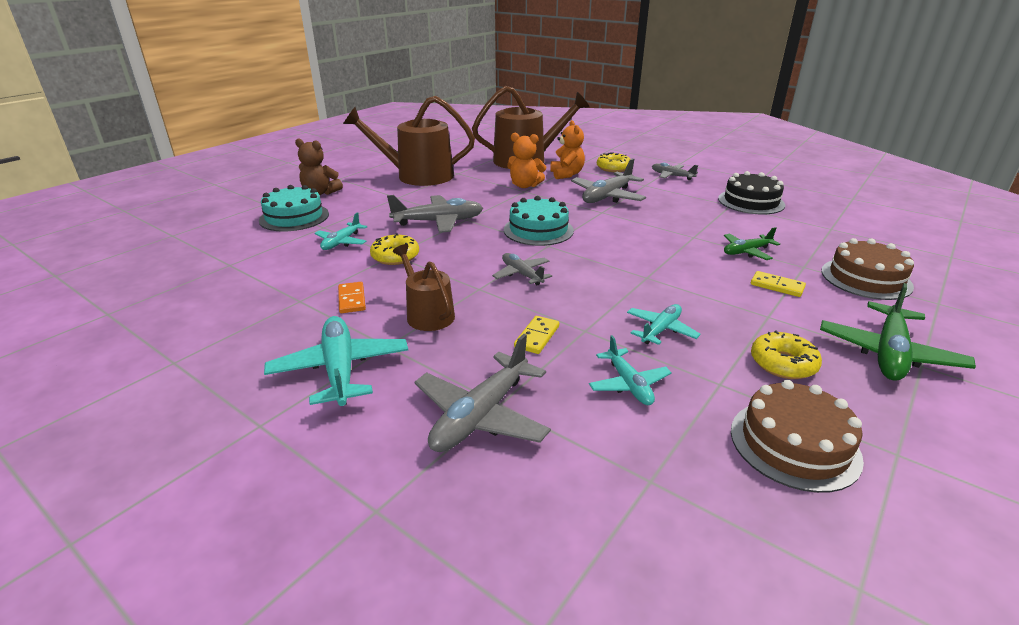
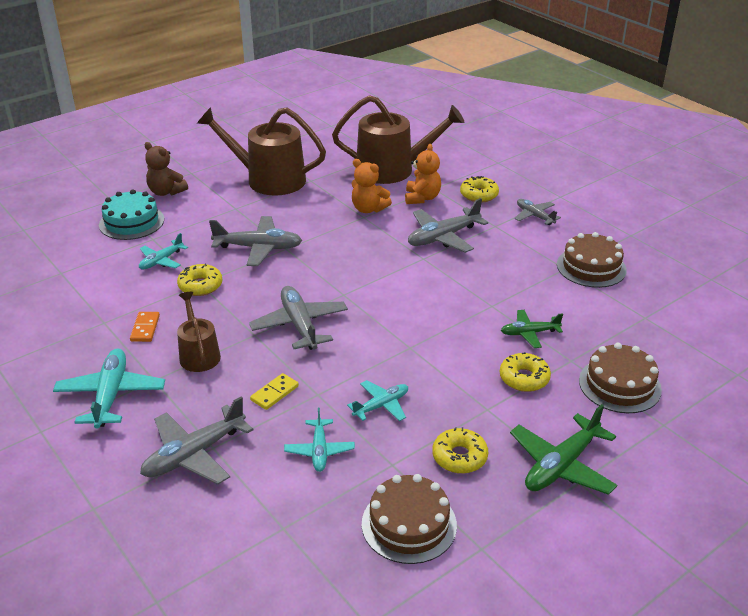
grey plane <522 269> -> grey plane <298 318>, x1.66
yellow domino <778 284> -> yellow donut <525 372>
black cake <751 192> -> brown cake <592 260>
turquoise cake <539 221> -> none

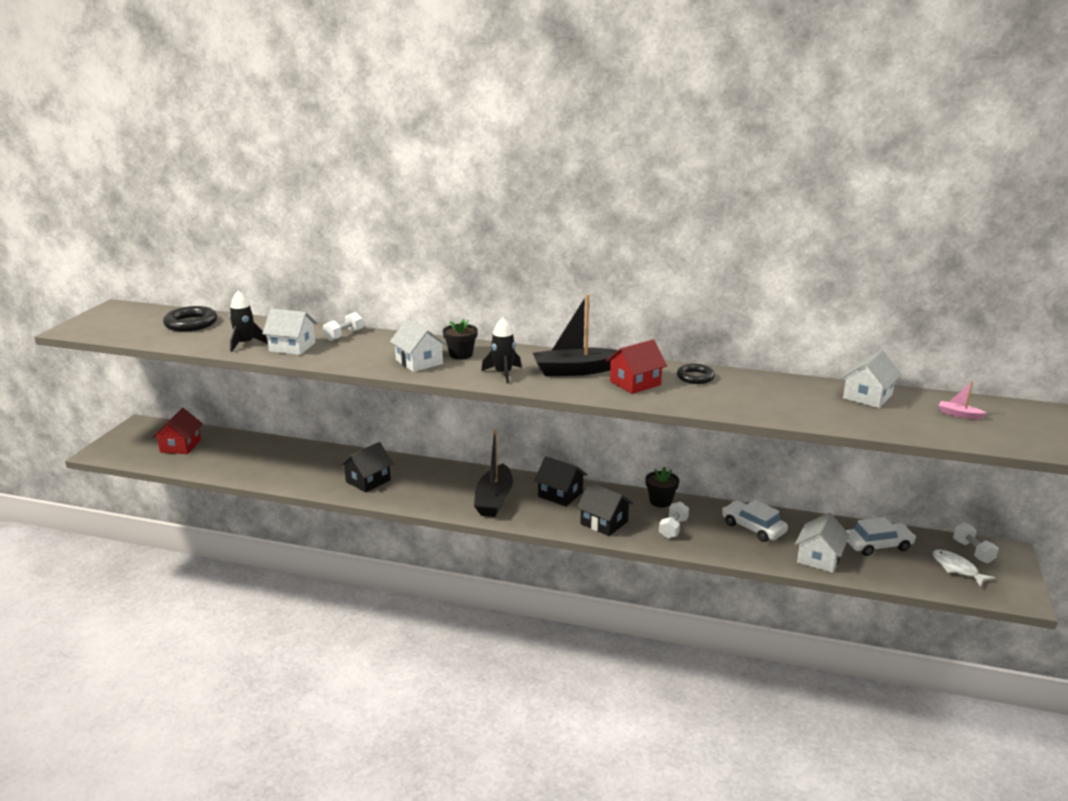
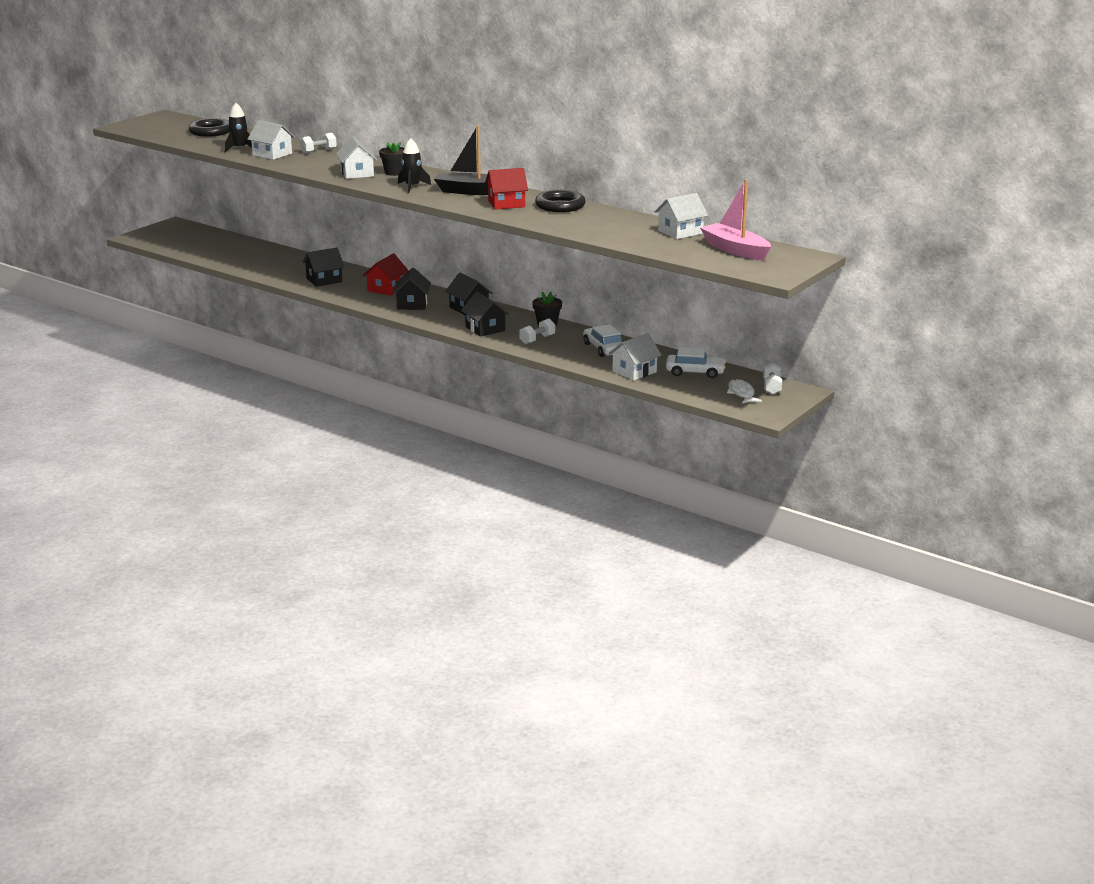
red house <177 431> -> red house <386 274>, move
black boat <493 473> -> black house <411 288>
black ring <696 374> -> black ring <560 201>, x1.55
pink boat <962 400> -> pink boat <735 219>, x2.31

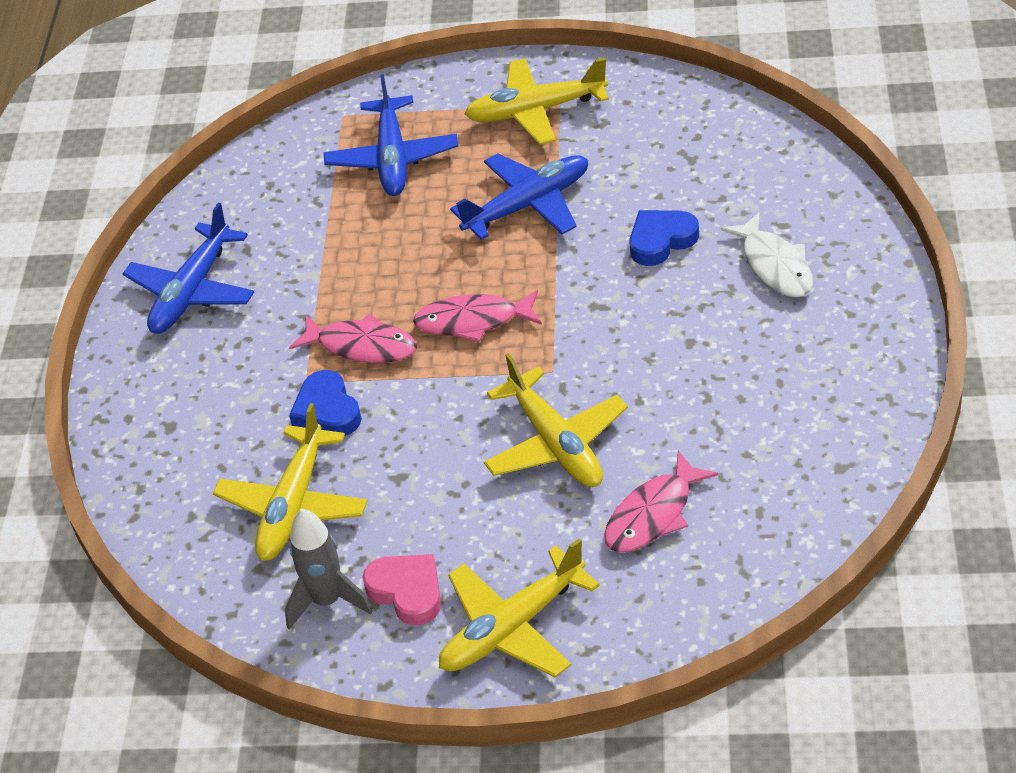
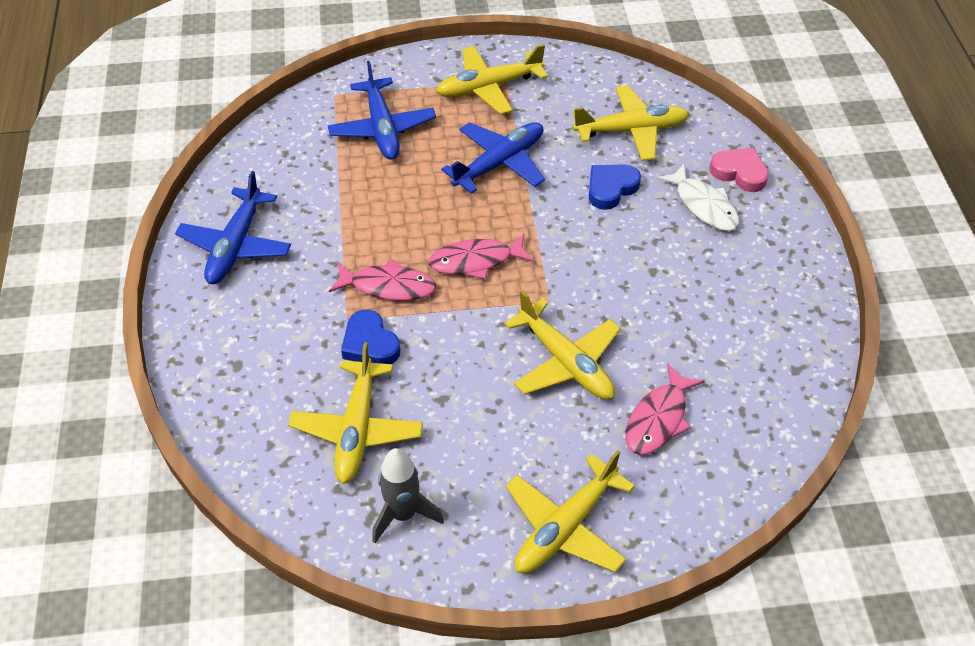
none -> yellow plane <631 123>
pink heart <401 589> -> pink heart <739 169>, move

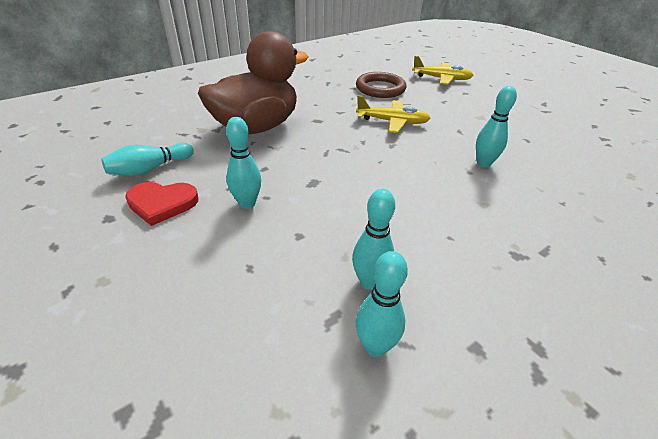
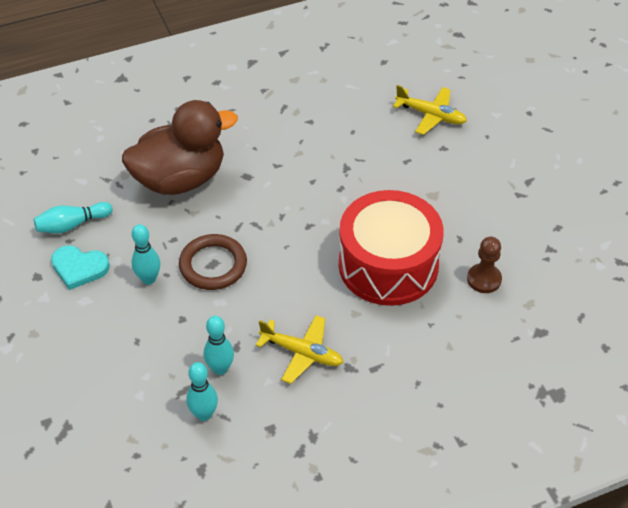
red heart <162 204> -> turquoise heart <80 268>
brown ring <381 85> -> brown ring <213 262>, move
yellow plane <393 114> -> yellow plane <300 349>, move
turquoise bowling pin <496 126> -> red drum <391 248>
none -> brown pawn <484 265>

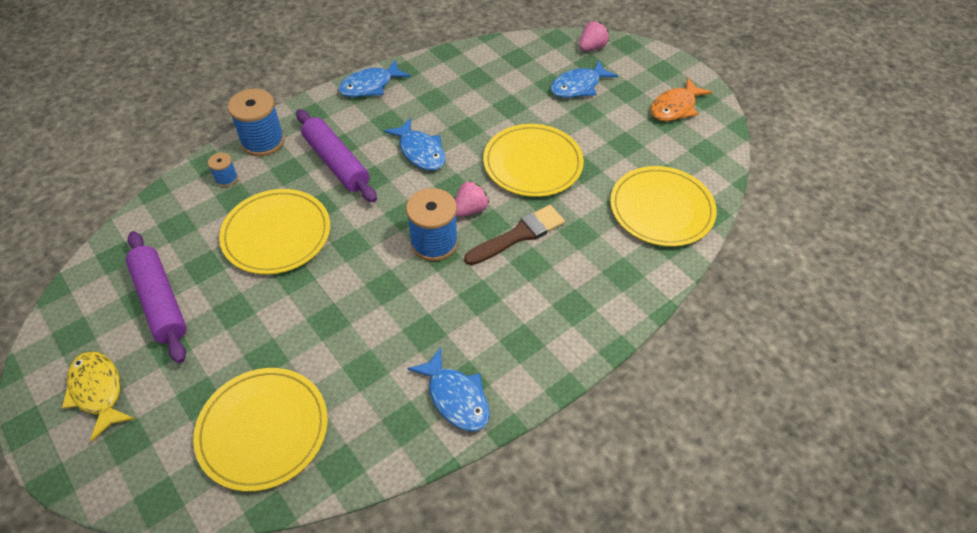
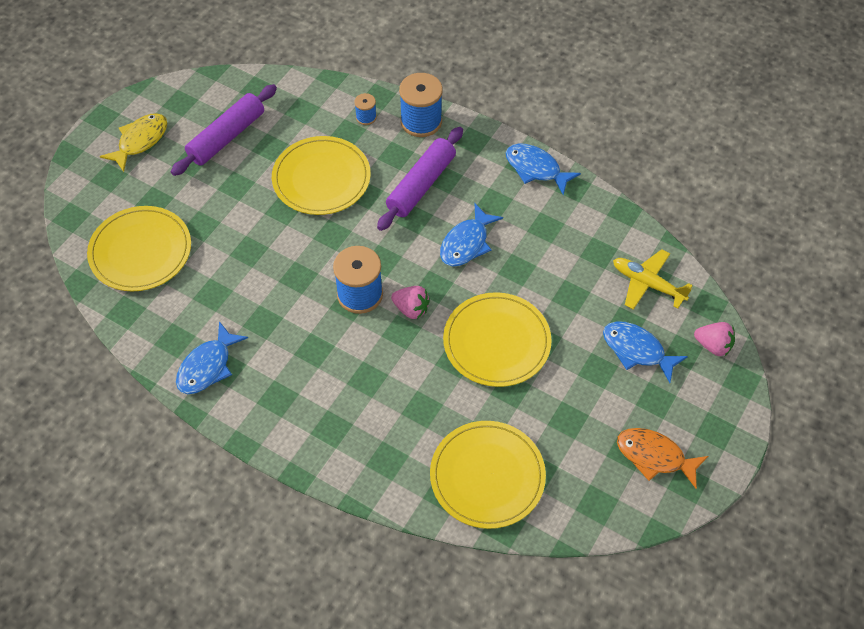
none -> yellow plane <653 279>
brown brush <514 235> -> none

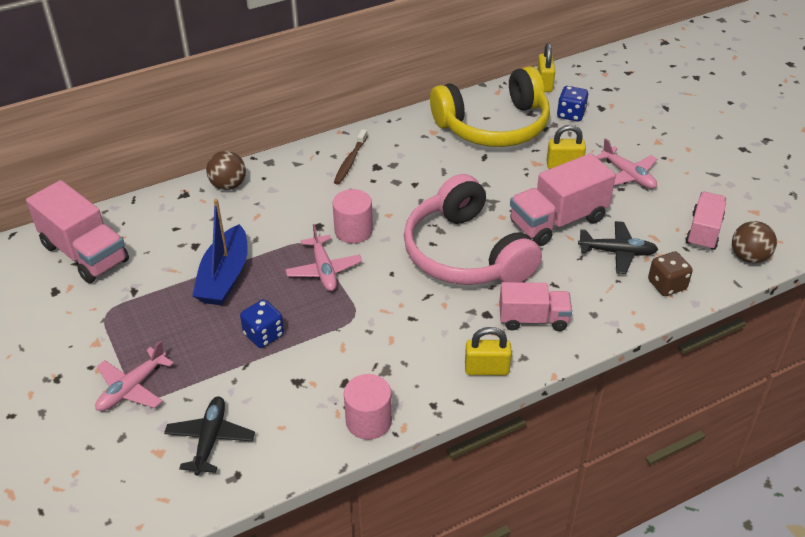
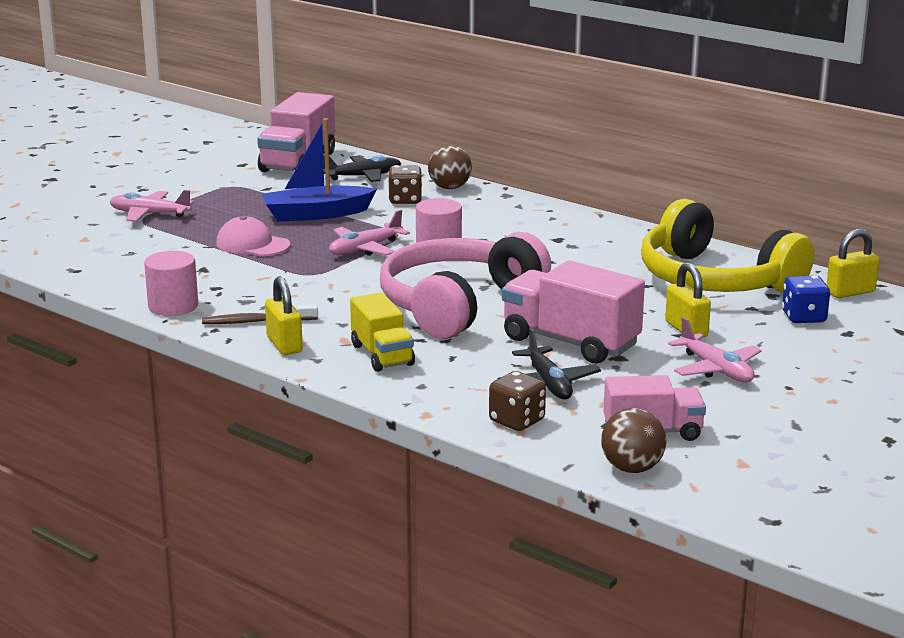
brown toothbrush <351 157> -> brown toothbrush <260 314>, move
blue dice <262 323> -> pink cap <253 236>
black plane <209 436> -> black plane <362 168>, move
pink truck <535 306> -> yellow truck <382 332>
none -> brown dice <405 184>
pink plane <626 163> -> pink plane <715 349>, 60 degrees counterclockwise

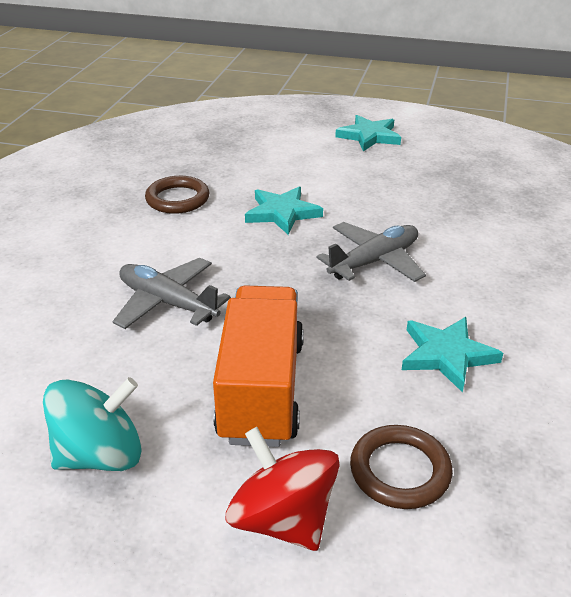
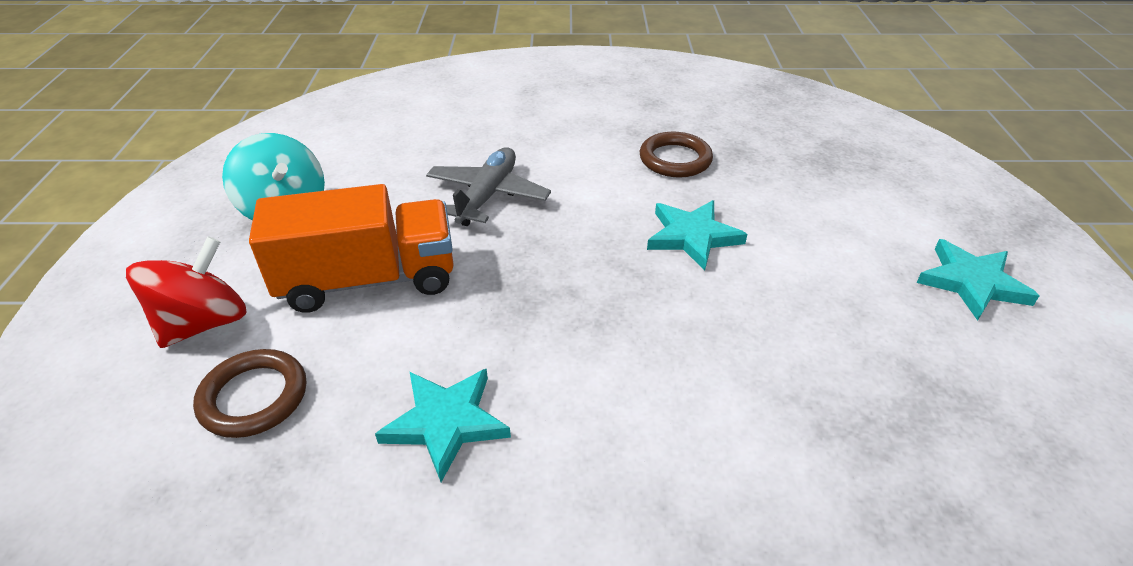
grey plane <371 252> -> none

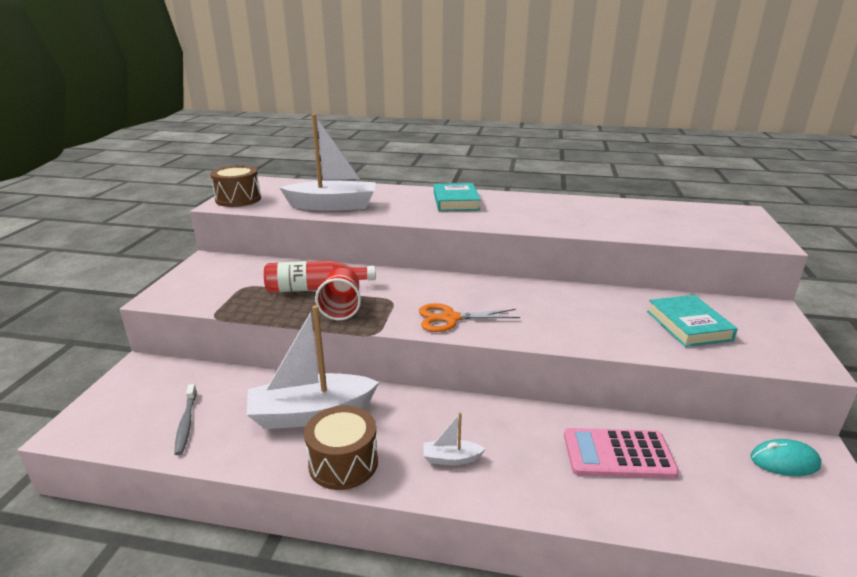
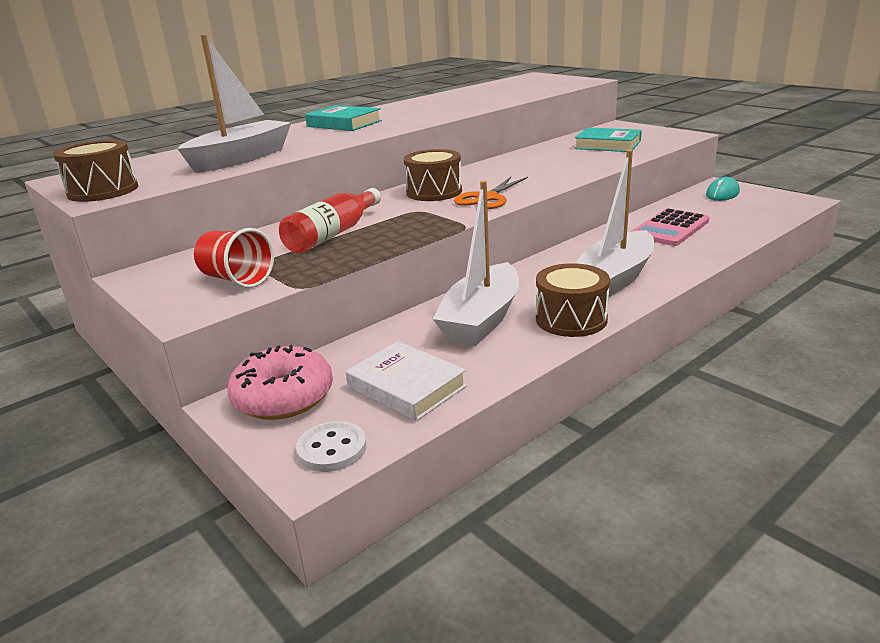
red cup <338 294> -> red cup <234 258>, move
none -> pink donut <280 382>
none -> white button <331 446>
grey toothbrush <185 419> -> white book <406 381>
none -> brown drum <433 175>
white boat <454 438> -> white boat <614 224>, x2.29

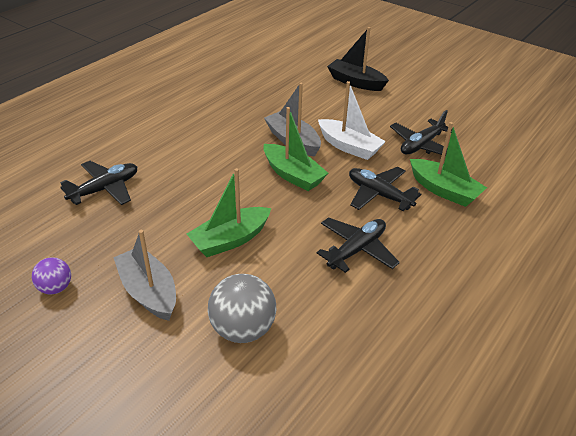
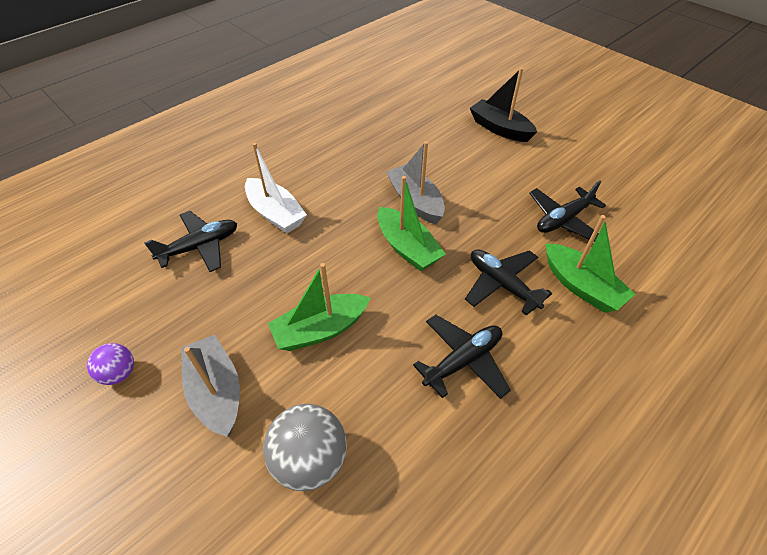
white boat <352 120> -> white boat <276 188>, move

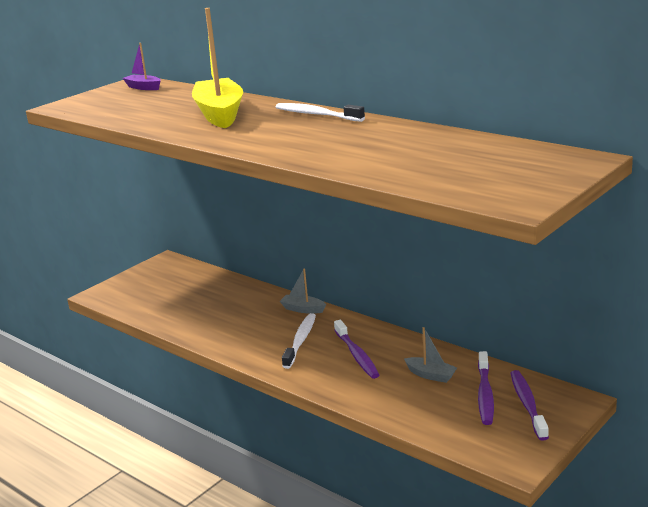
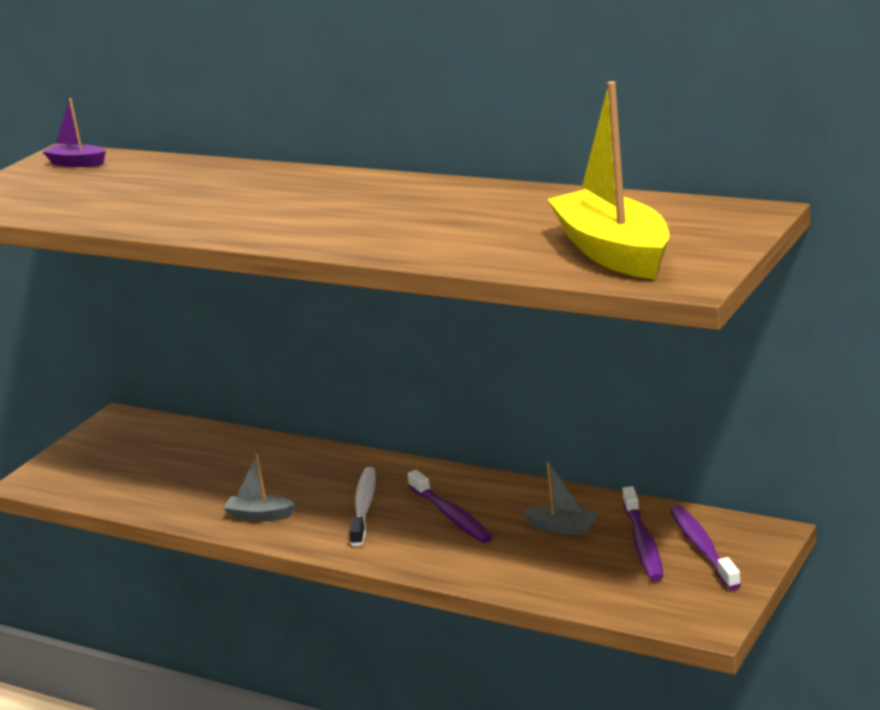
grey boat <303 291> -> grey boat <259 487>, move
yellow boat <217 68> -> yellow boat <608 180>, move
white toothbrush <320 112> -> none

